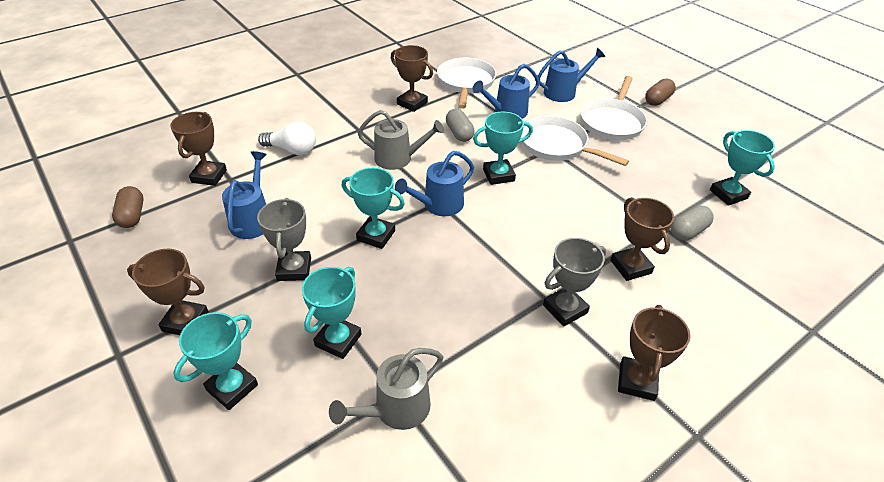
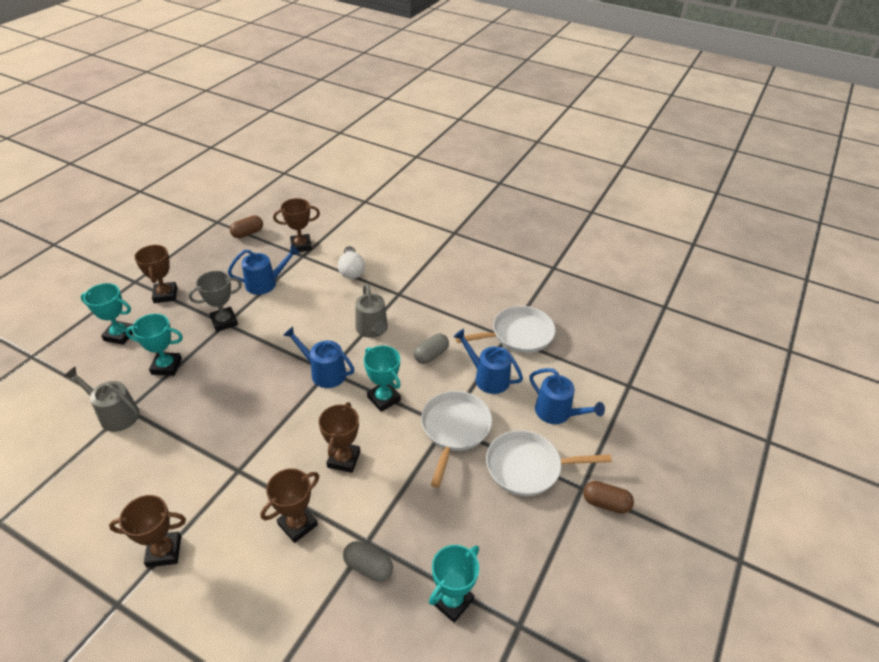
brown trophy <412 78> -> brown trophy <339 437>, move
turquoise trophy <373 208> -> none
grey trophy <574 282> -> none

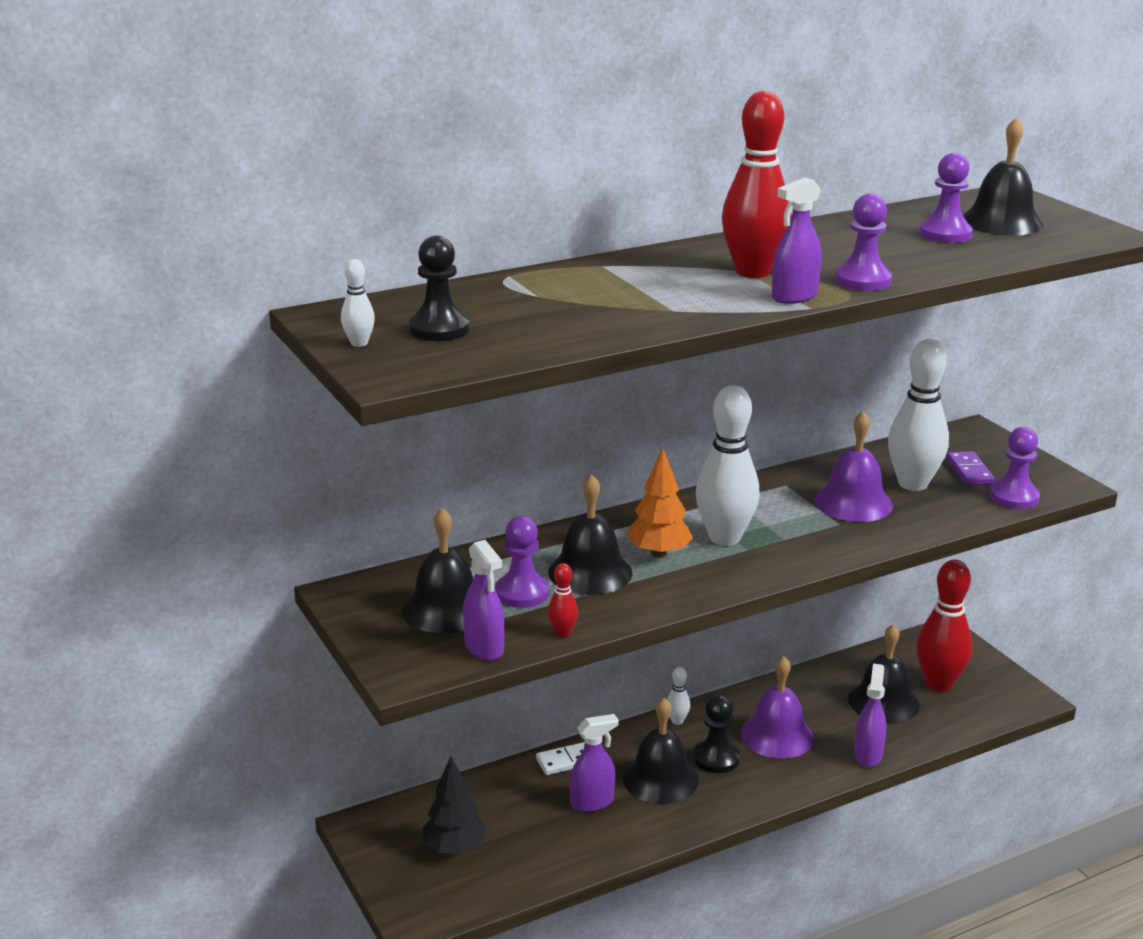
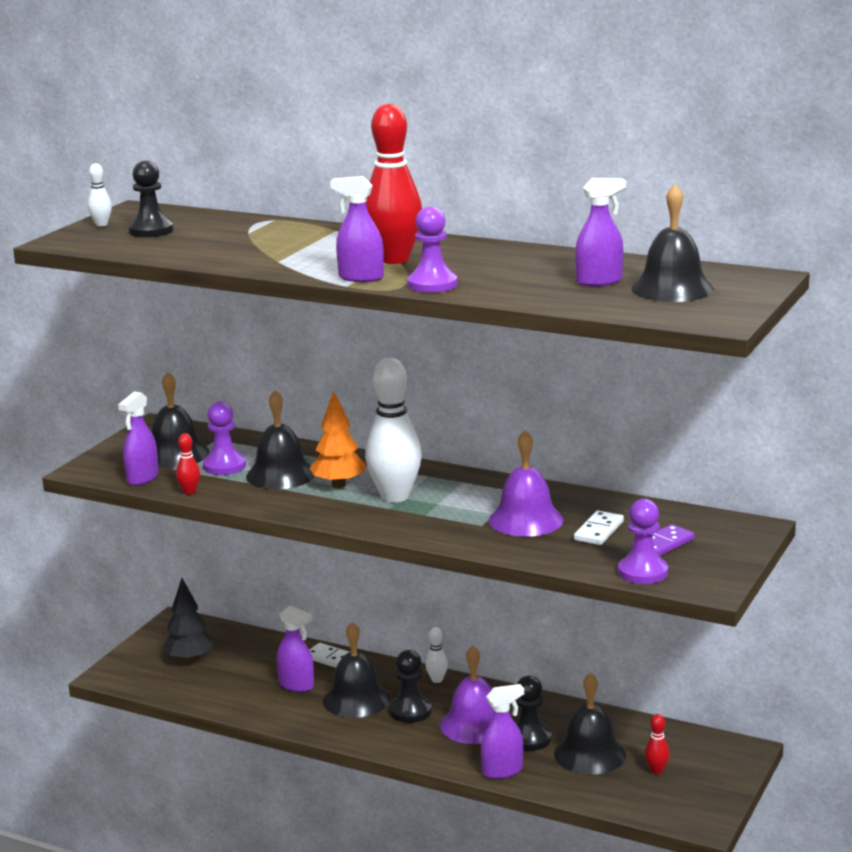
none -> black pawn <533 713>
white bowling pin <918 415> -> white domino <599 528>
purple pawn <946 198> -> purple spray bottle <600 232>
red bowling pin <944 626> -> red bowling pin <657 744>, x0.44

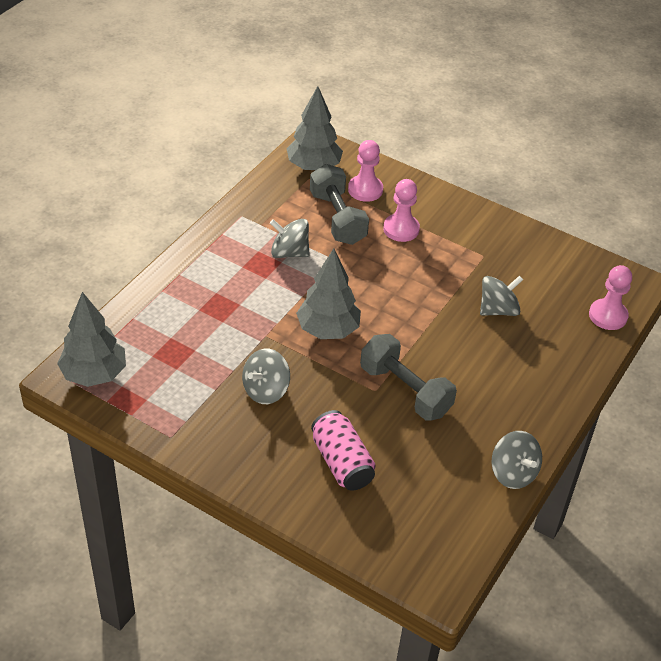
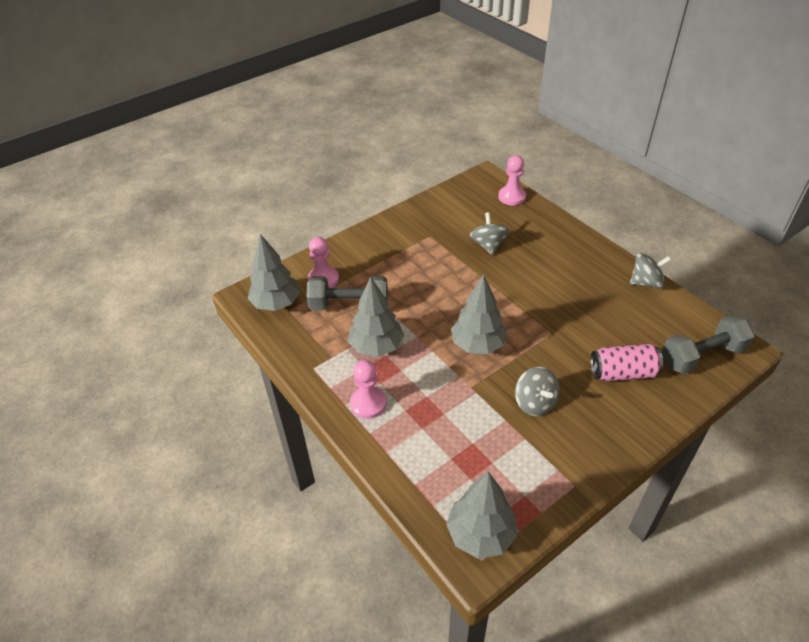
grey spinning top <290 238> -> grey tree <376 317>
pink pawn <401 210> -> pink pawn <368 389>, move
grey dumbbell <408 377> -> grey dumbbell <708 344>, move

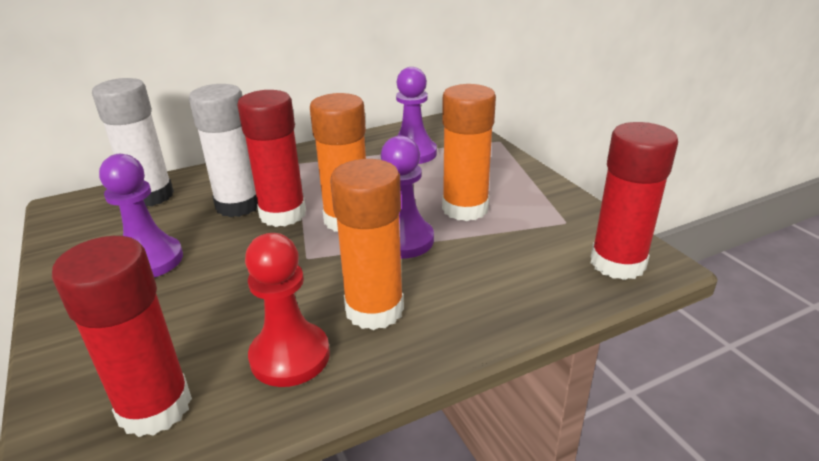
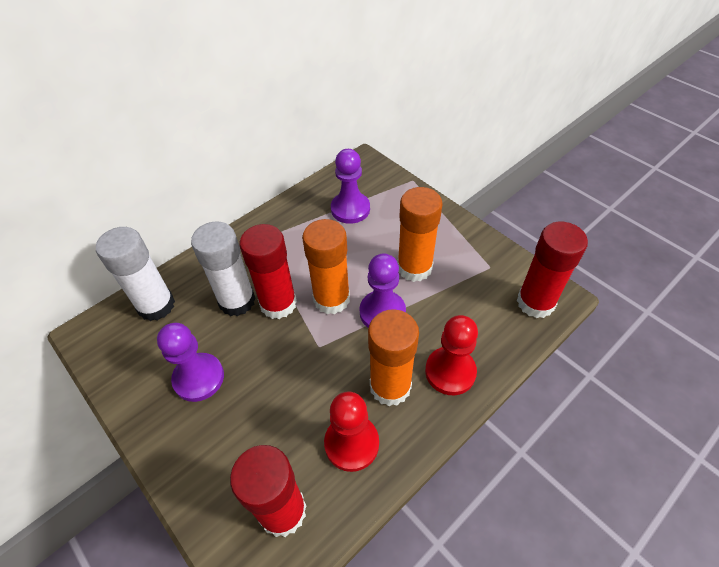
none -> red pawn <451 355>

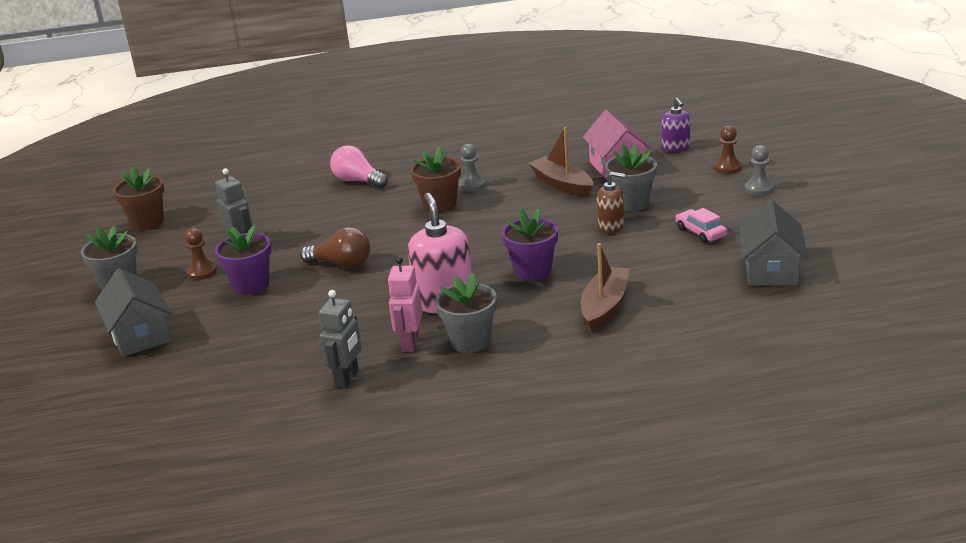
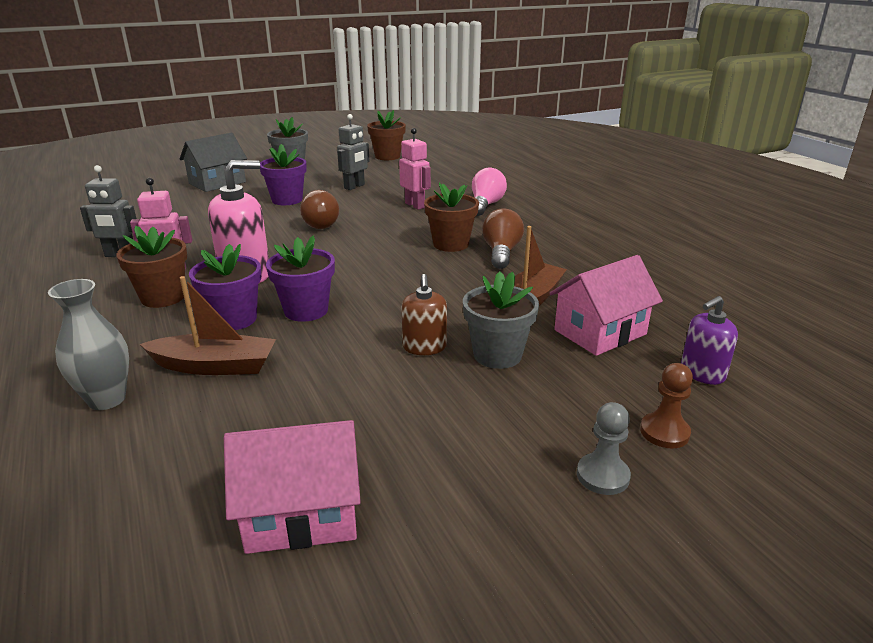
none -> grey vase <88 344>
grey flower pot <466 313> -> brown flower pot <152 267>
none -> purple flower pot <225 287>
grey house <773 242> -> pink house <292 487>
none -> pink robot <415 169>
grey pawn <471 168> -> brown light bulb <503 238>
brown pawn <201 254> -> none
pink car <701 225> -> none

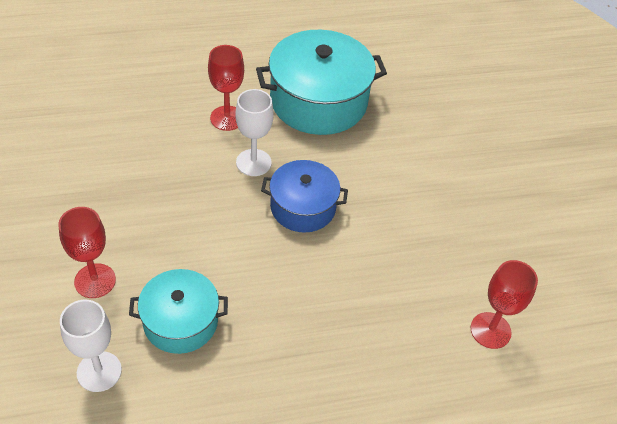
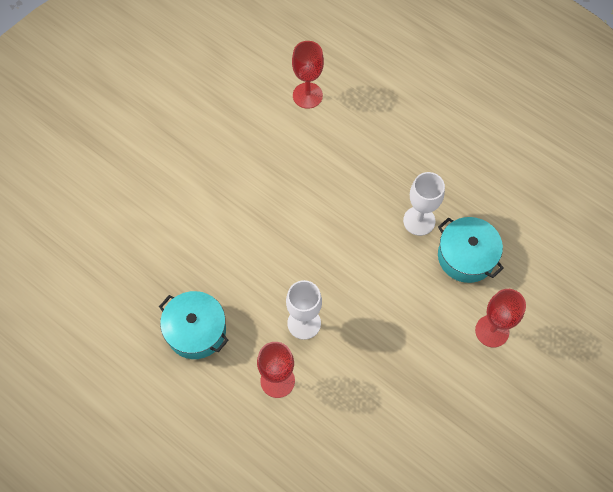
turquoise pot <321 82> -> turquoise pot <194 325>, x0.60
white goblet <91 346> -> white goblet <424 204>, move
blue pot <304 196> -> none

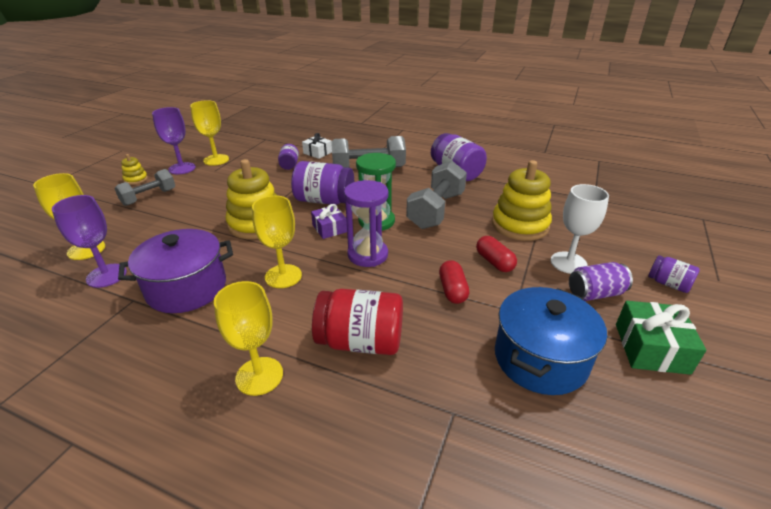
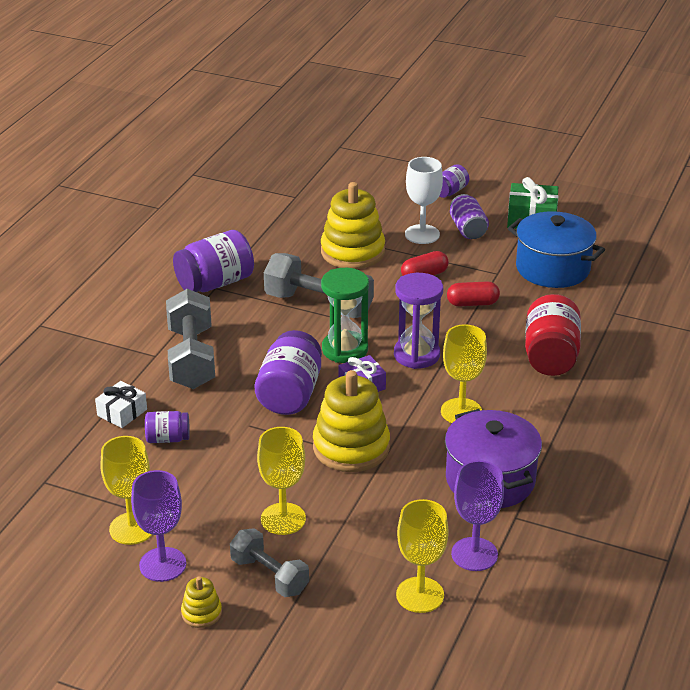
yellow goblet <248 338> -> yellow goblet <281 481>, move

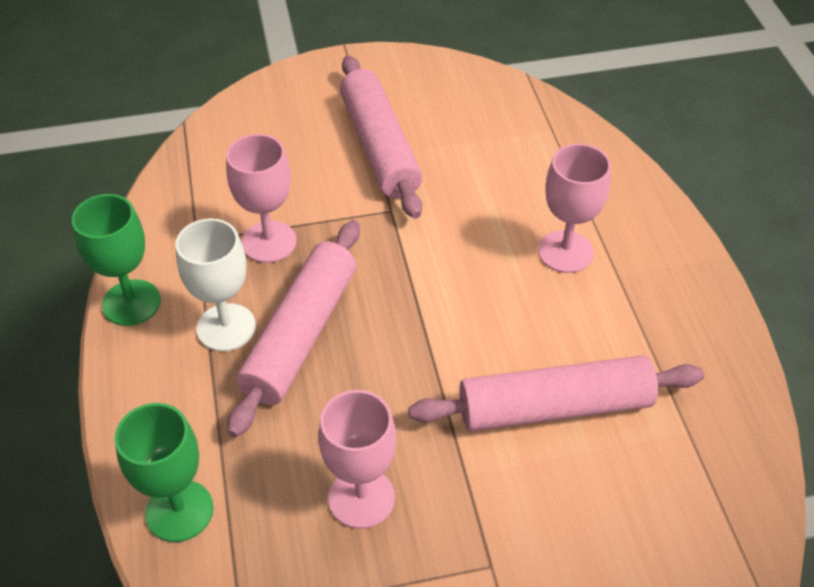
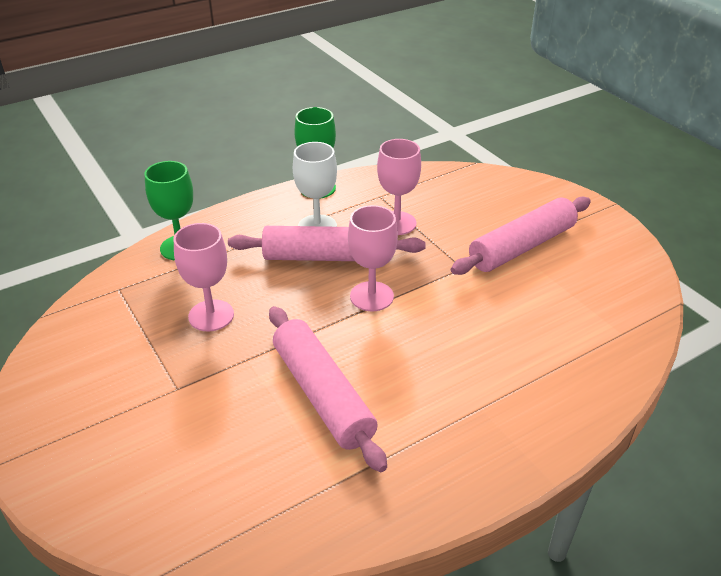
pink goblet <574 208> -> pink goblet <373 258>, move

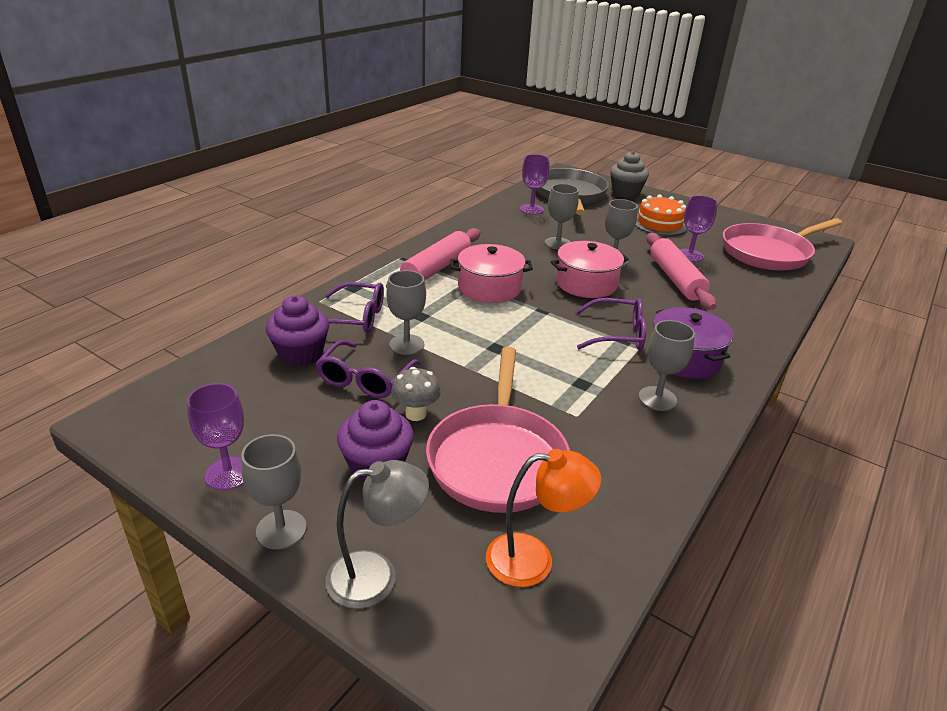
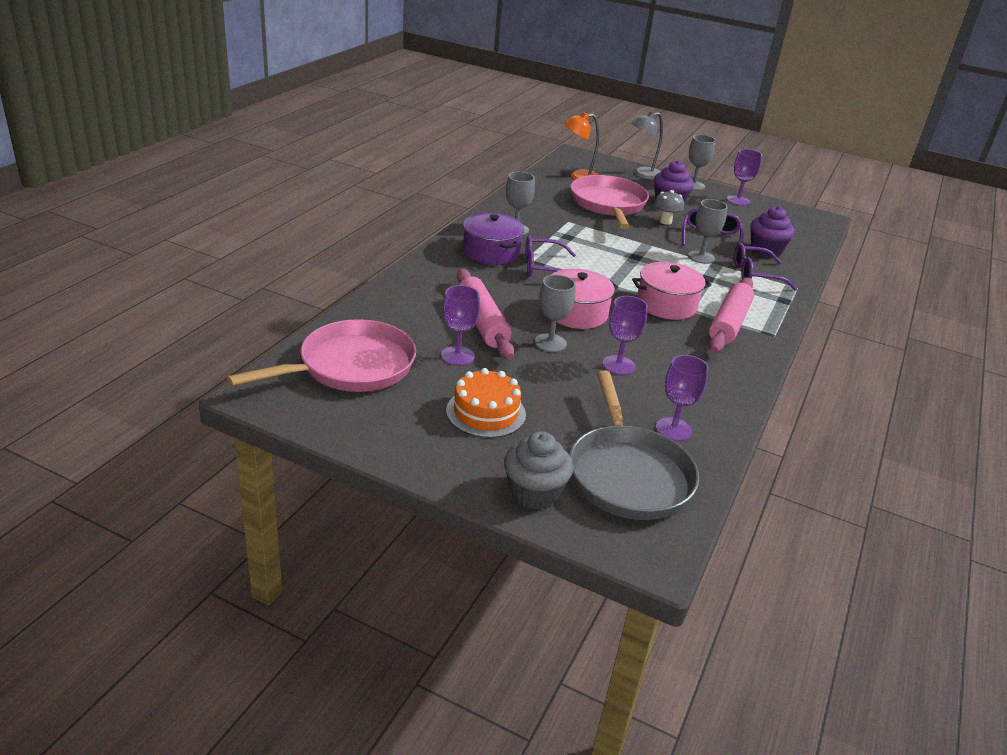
grey goblet <562 217> -> purple goblet <625 335>

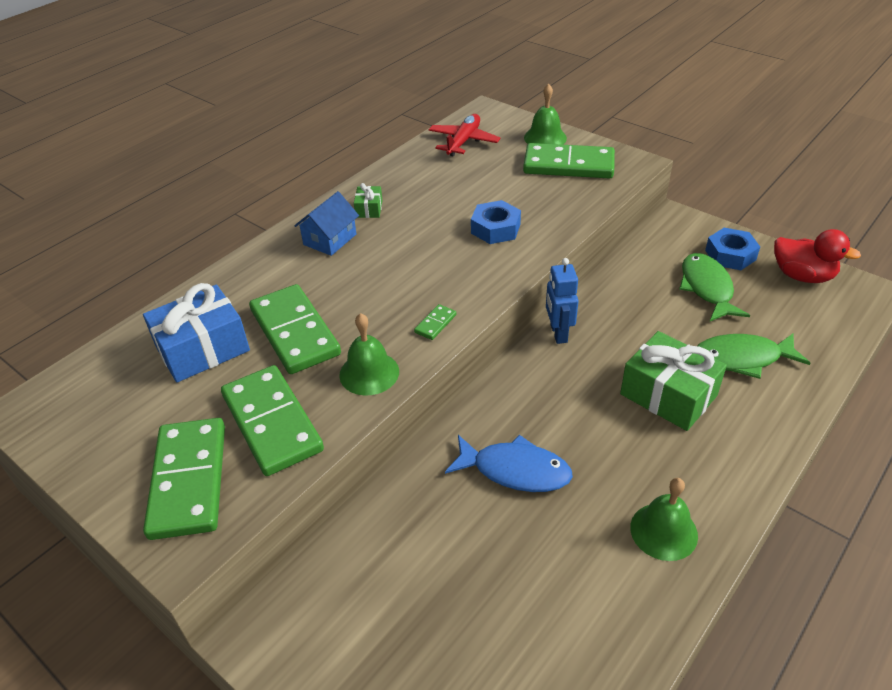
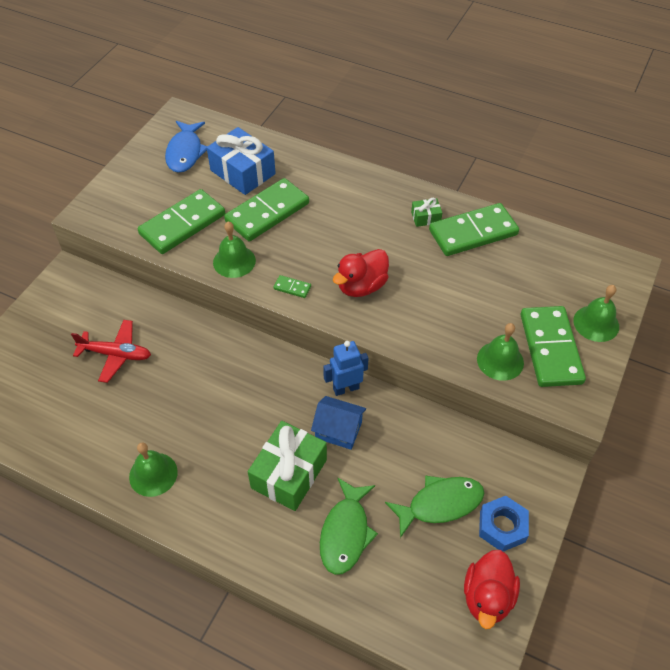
red plane <464 135> -> red plane <111 351>, move
blue fish <509 463> -> blue fish <186 147>, move
blue house <326 223> -> blue house <338 423>, move
green fish <754 356> -> green fish <349 526>, 150 degrees counterclockwise
none -> red duck <361 273>
green domino <184 479> -> green domino <474 229>, move
none -> green bell <500 352>
blue nut <496 222> -> none

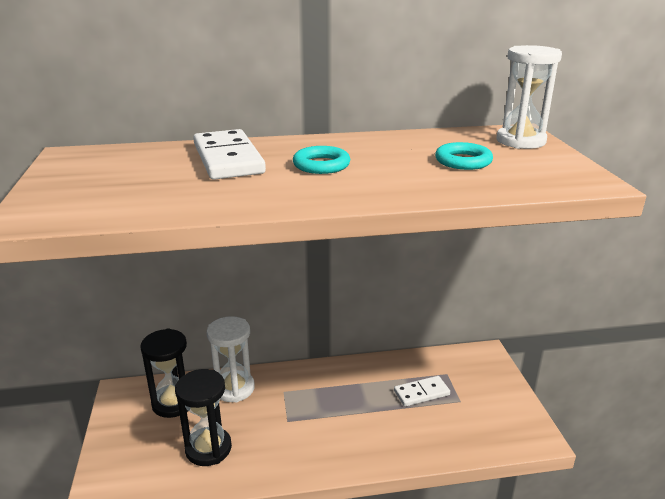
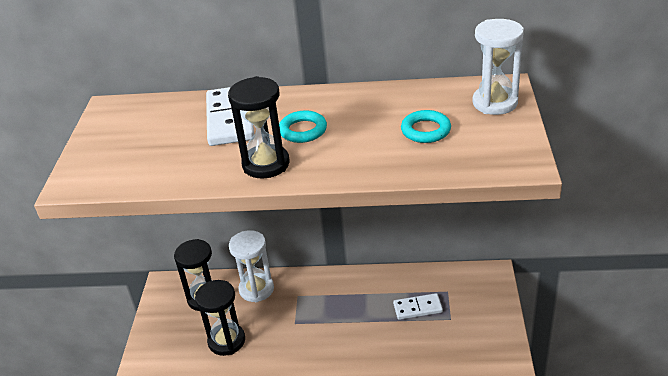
none -> black hourglass <259 127>

